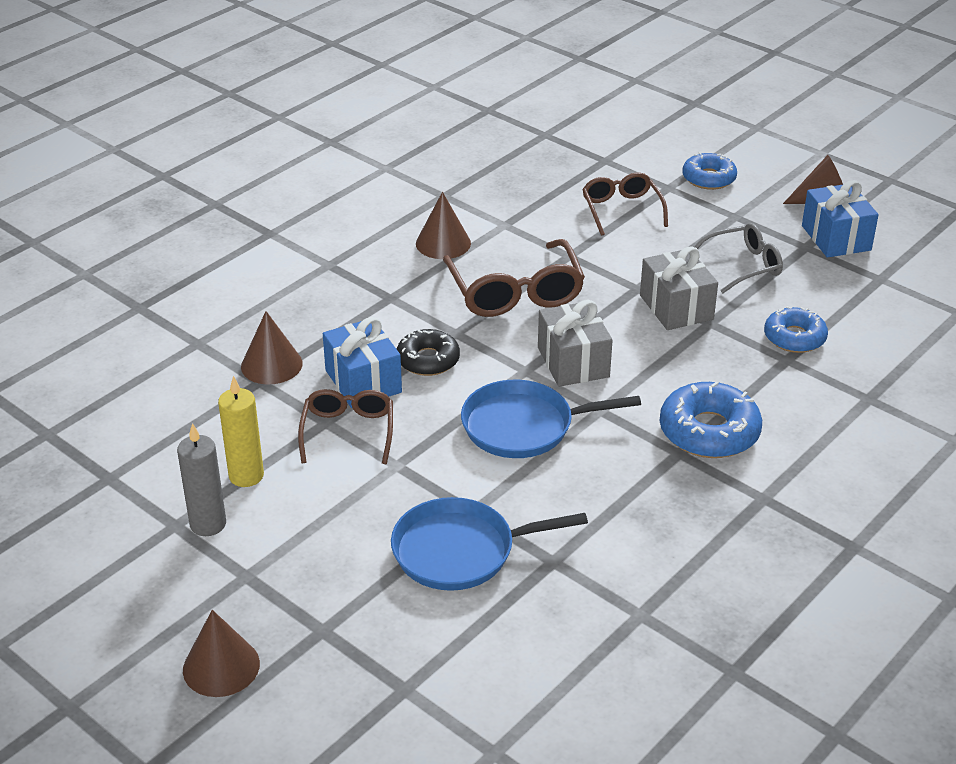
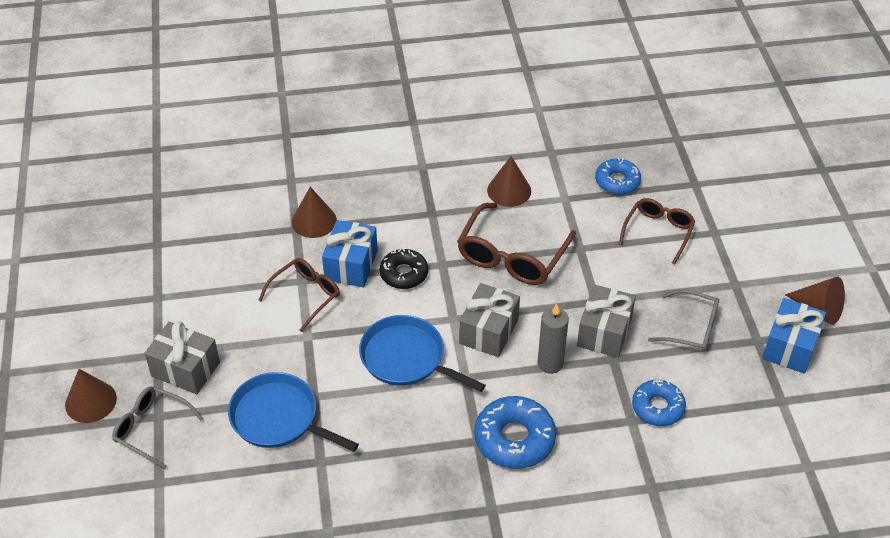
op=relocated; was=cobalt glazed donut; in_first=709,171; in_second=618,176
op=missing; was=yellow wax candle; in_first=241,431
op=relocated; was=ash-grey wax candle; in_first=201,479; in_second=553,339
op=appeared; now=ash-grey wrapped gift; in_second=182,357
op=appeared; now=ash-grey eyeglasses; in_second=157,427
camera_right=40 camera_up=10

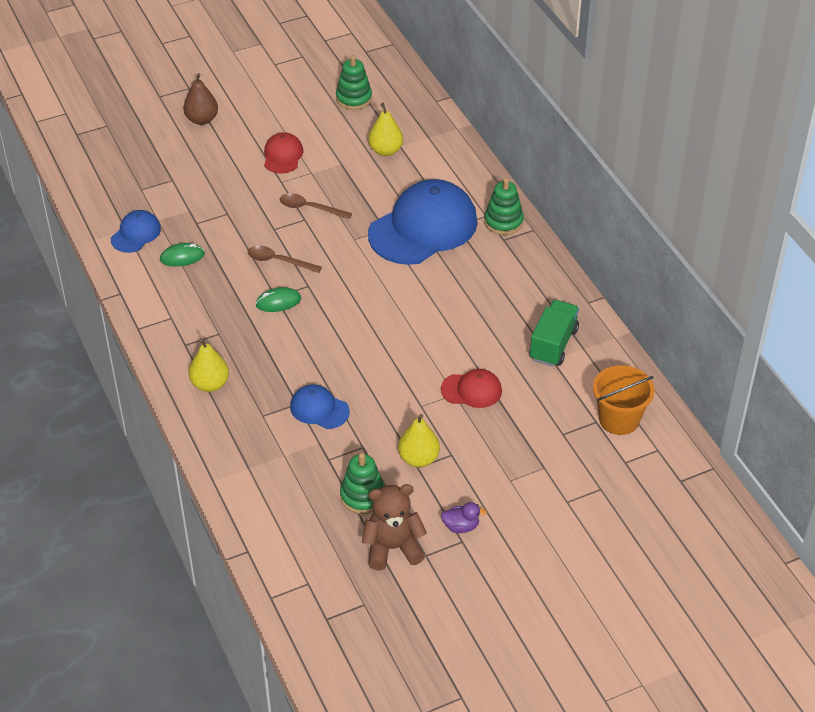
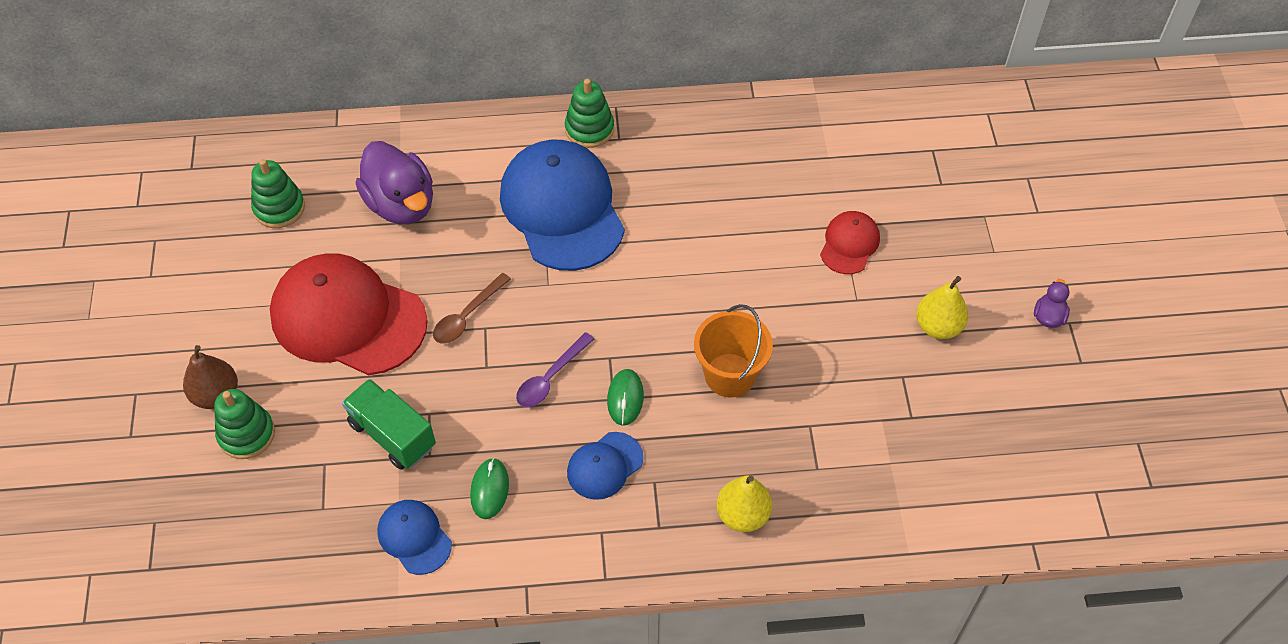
op=exchanged; was=yellow toy pear; now=purple rubber duck; in_first=385,129; in_second=394,182
op=size; was=red cap; in_first=283,153; in_second=349,314; ratio=2.11
op=colour; was=brown teaspoon; now=purple teaspoon; in_first=285,259; in_second=555,369
op=relocated; was=emerald lorry; in_first=554,333; in_second=389,424
op=relocated; was=orange-coloured bucket; in_first=624,400; in_second=733,350
op=relocated; was=cobalt cap; in_first=320,406; in_second=605,466
op=relocated; was=emerald stacking toy; in_first=362,483; in_second=244,424
op=missing; was=brown teddy; in_first=394,527
camera_right=-70 camera_up=10

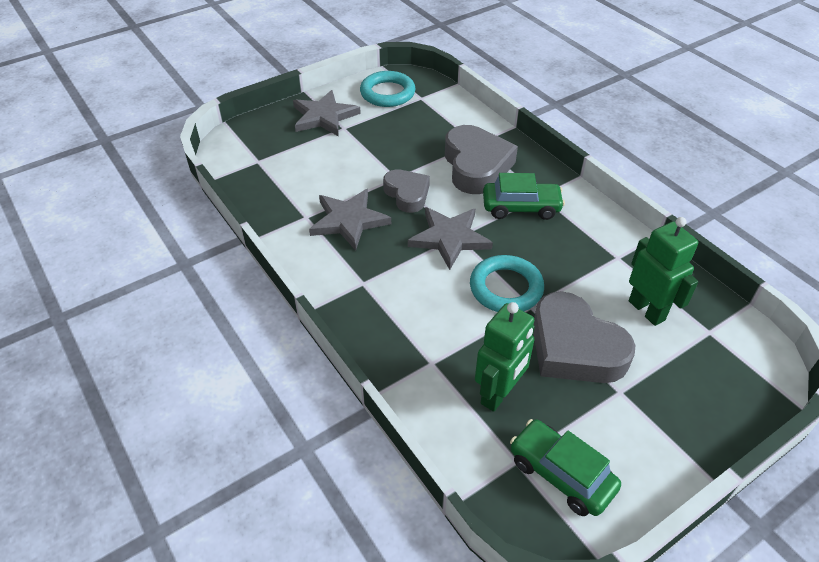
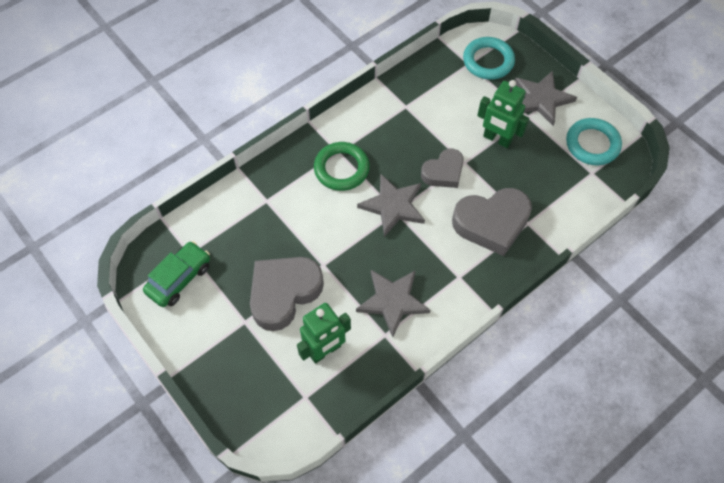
op=missing; was=emerald toy car; in_first=524,196
op=relocated; was=ash-grey five-pointed star; in_first=350,220; in_second=393,303
op=relocated; was=teal ring; in_first=507,283; in_second=489,58
op=relocated; was=emerald toy robot; in_first=505,357; in_second=503,114
op=appeared; now=emerald ring; in_second=342,166
camera_right=85 camera_up=15

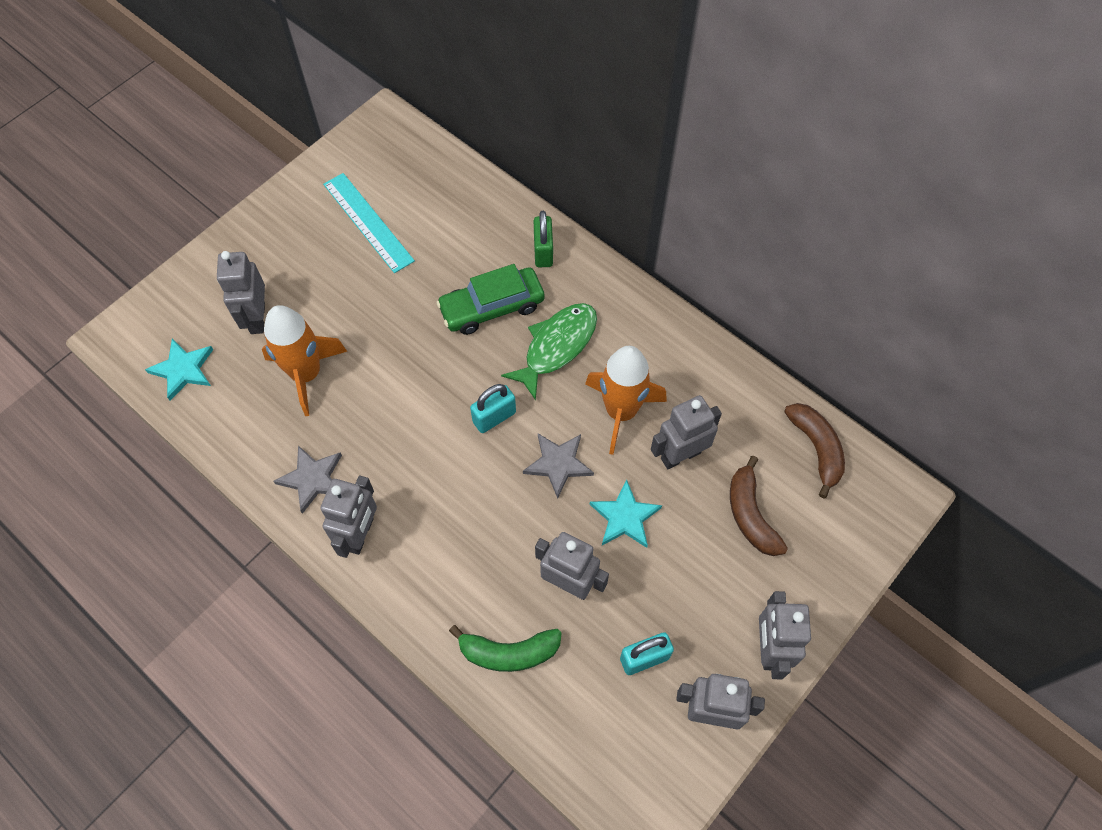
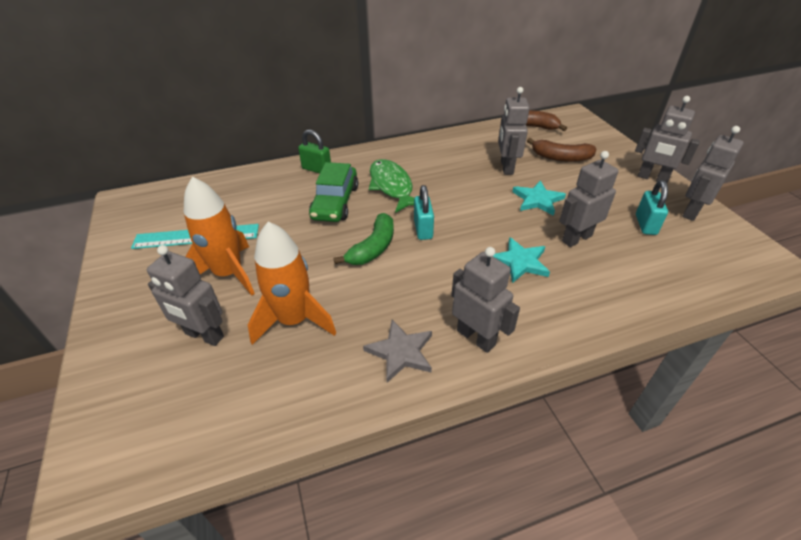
op=relocated; was=teal five-pointed star; in_first=179,370; in_second=521,260
op=relocated; was=orange-coloured toy rocket; in_first=626,400; in_second=219,236
op=missing; was=ash-grey five-pointed star; in_first=558,466
op=relocated; was=emerald banana; in_first=505,648; in_second=364,239
camera_right=-60 camera_up=-20

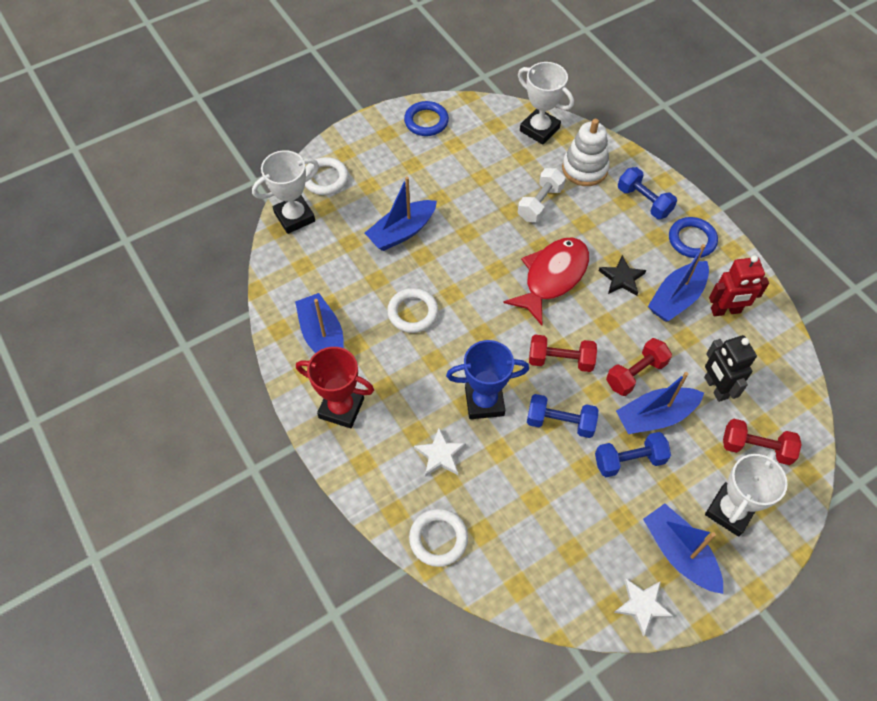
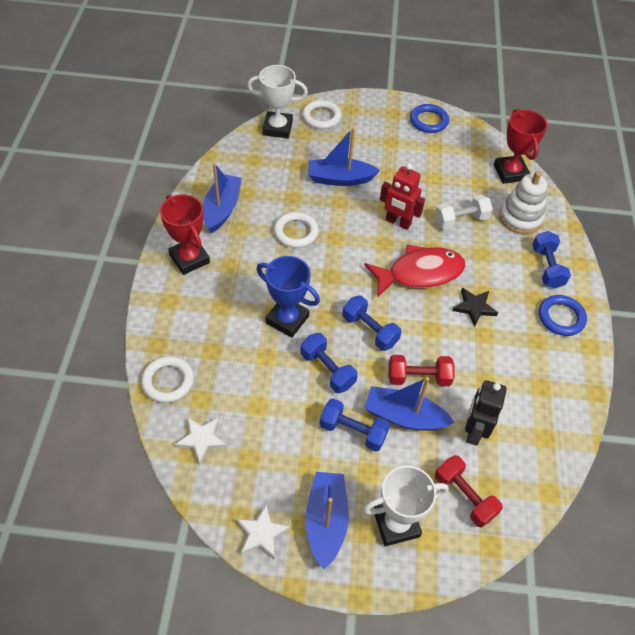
op=colour; was=snow-white prize cup; now=red prize cup; in_first=546,103; in_second=520,146
op=missing; was=cobalt toy boat; in_first=678,283
op=relocated; was=red toy robot; in_first=739,285; in_second=402,196
op=colour; was=red dumbbell; now=cobalt dumbbell; in_first=563,353; in_second=371,323
op=relocated; was=snow-white five-pointed star; in_first=440,452; in_second=201,440
camera_right=35 camera_up=-5

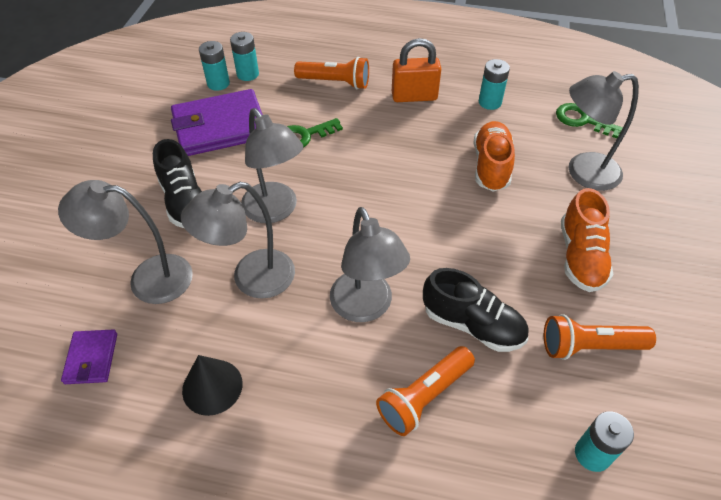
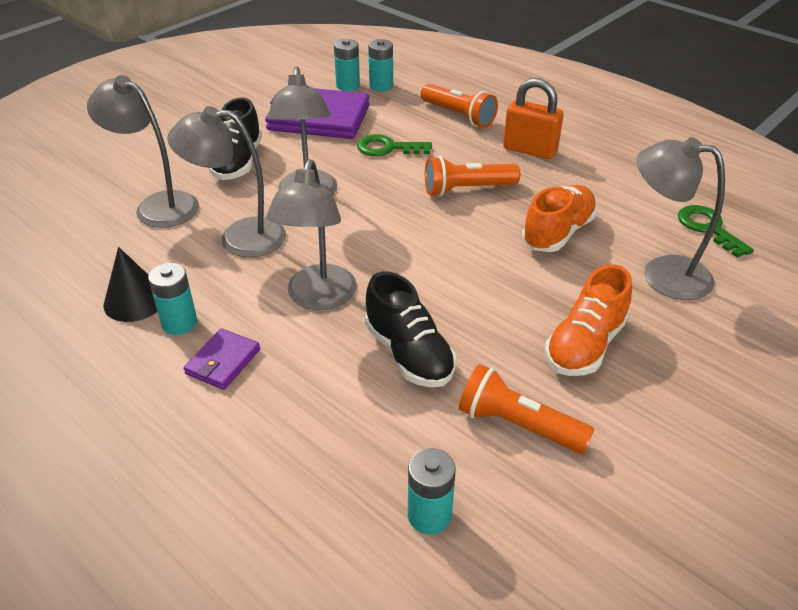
op=relocated; was=teal battery; in_first=494,84; in_second=172,299
op=relocated; was=purple card wallet; in_first=89,356; in_second=221,359
op=relocated; was=orange-coloured pocket torch; in_first=425,391; in_second=472,176
camera_right=30 camera_up=-10

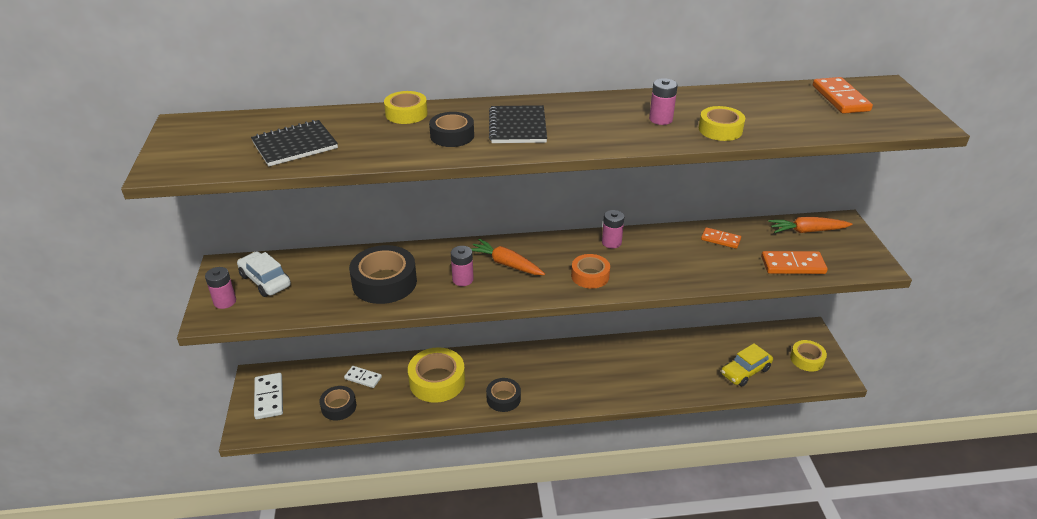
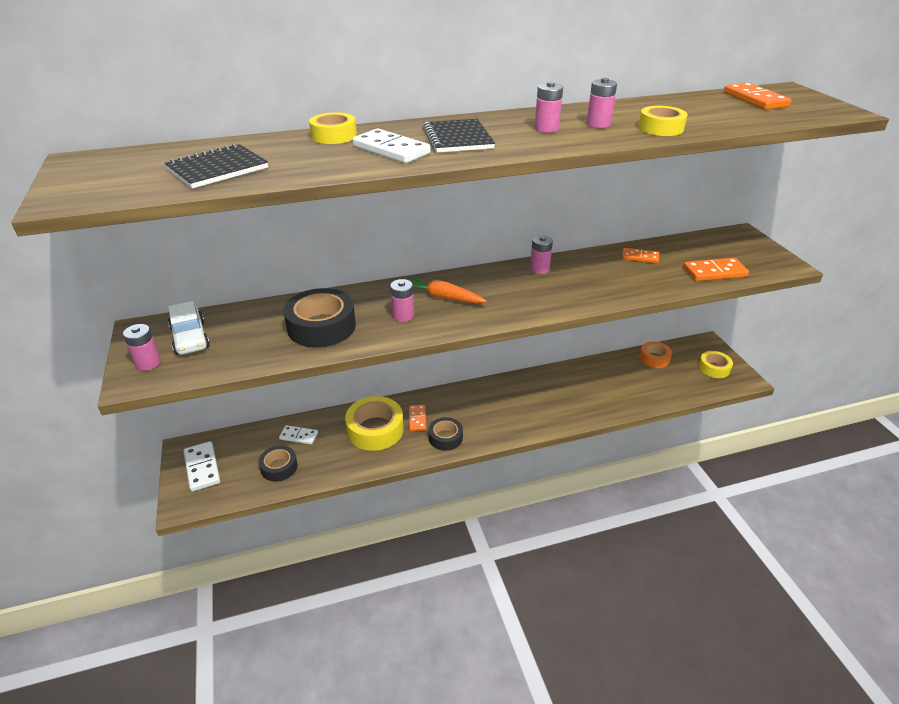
op=exchanged; was=ebony roll of tape; now=snow-white domino piece; in_first=451,129; in_second=392,146
op=missing; was=orange-coloured carrot; in_first=810,225
op=spun; was=snow-white toy car; in_first=264,274; in_second=189,328; clockwise=-150
op=relocated; was=orange-coloured roll of tape; in_first=590,271; in_second=656,354
op=missing; was=yellow toy car; in_first=747,365
op=appeared; now=rosy battery; in_second=548,107
op=appeared; now=orange-coloured domino piece; in_second=417,418
camera_right=-10 camera_up=0

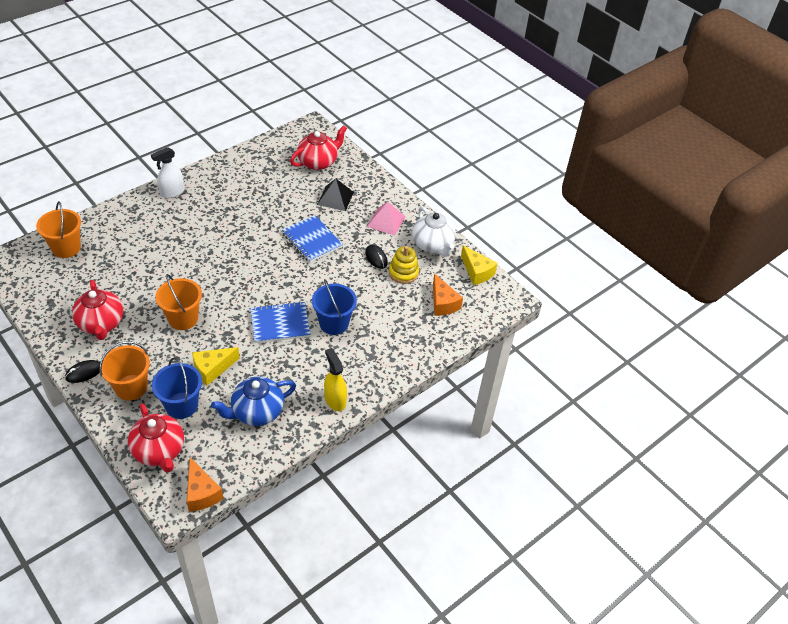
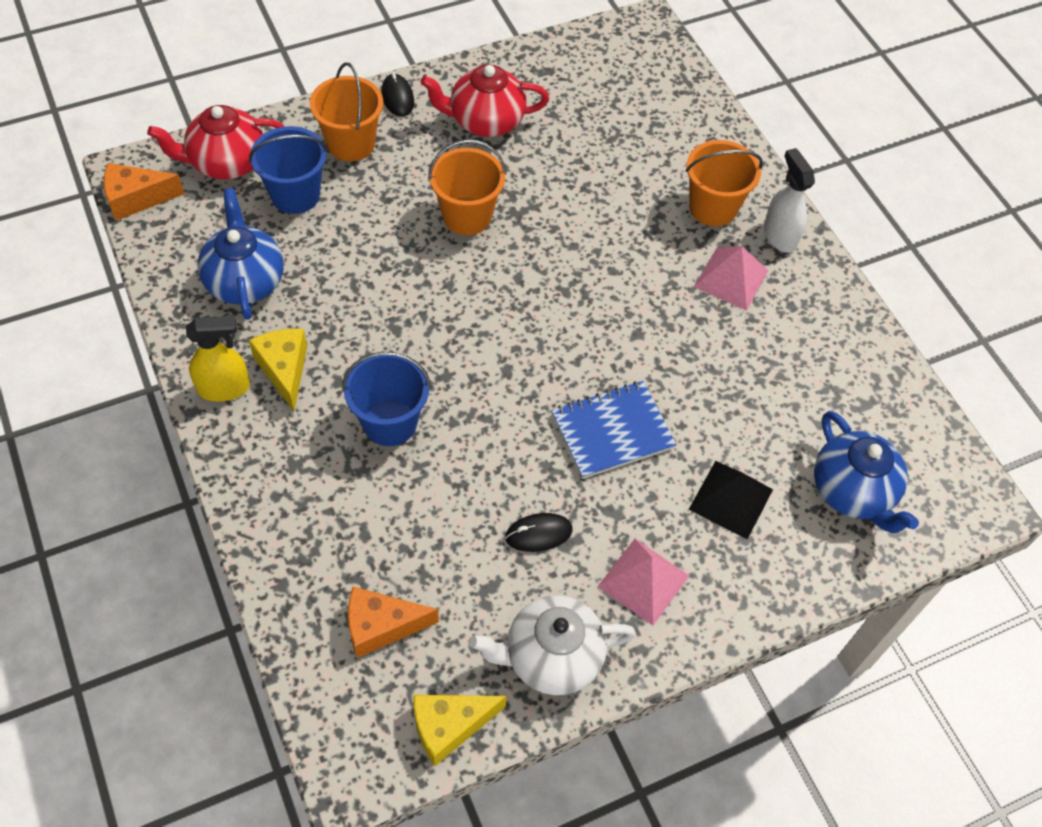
op=colour; was=red teapot; now=cobalt teapot; in_first=318,147; in_second=866,472
op=relocated; was=orange-coloured bucket; in_first=58,229; in_second=724,183
op=missing; was=yellow stacking toy; in_first=404,265
op=missing; was=cobalt notebook; in_first=280,322
op=relocated; was=yellow cheese wedge; in_first=216,366; in_second=278,369
op=appeared; now=rosy pyramid; in_second=731,278
camera_right=105 camera_up=10

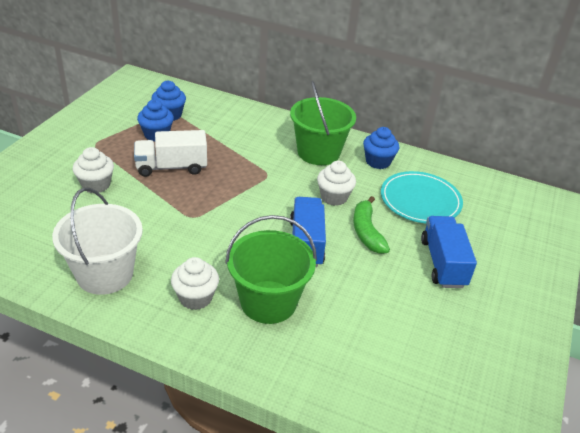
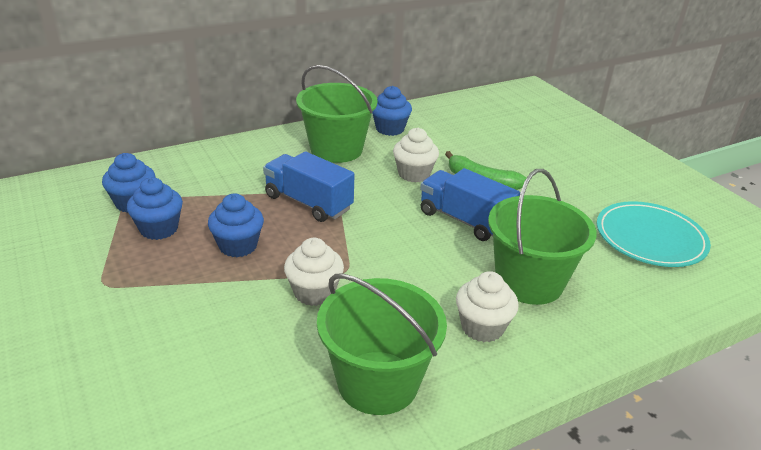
op=exchanged; was=snow-white lorry; now=cobalt muffin; in_first=170,153; in_second=236,225
op=relocated; was=snow-white muffin; in_first=93,170; in_second=314,272
op=relocated; was=teal flat dish; in_first=422,197; in_second=654,234
op=colour; was=snow-white bucket; now=emerald bucket; in_first=97,241; in_second=382,344
op=relocated; was=cobalt lorry; in_first=449,252; in_second=309,186
camera_right=-50 camera_up=-5

